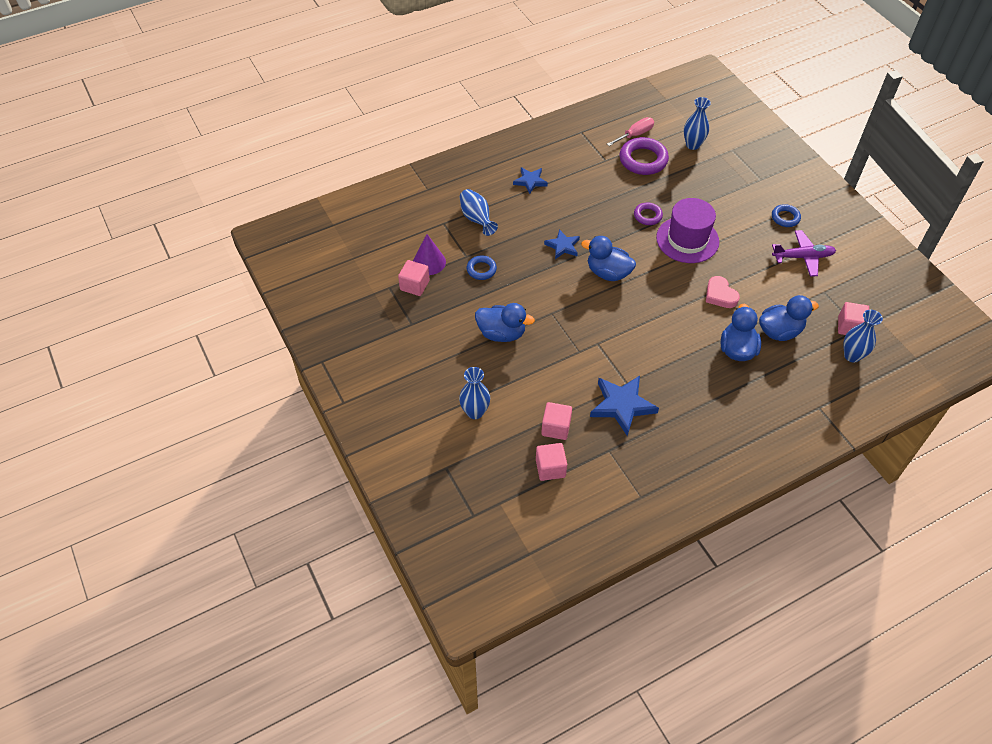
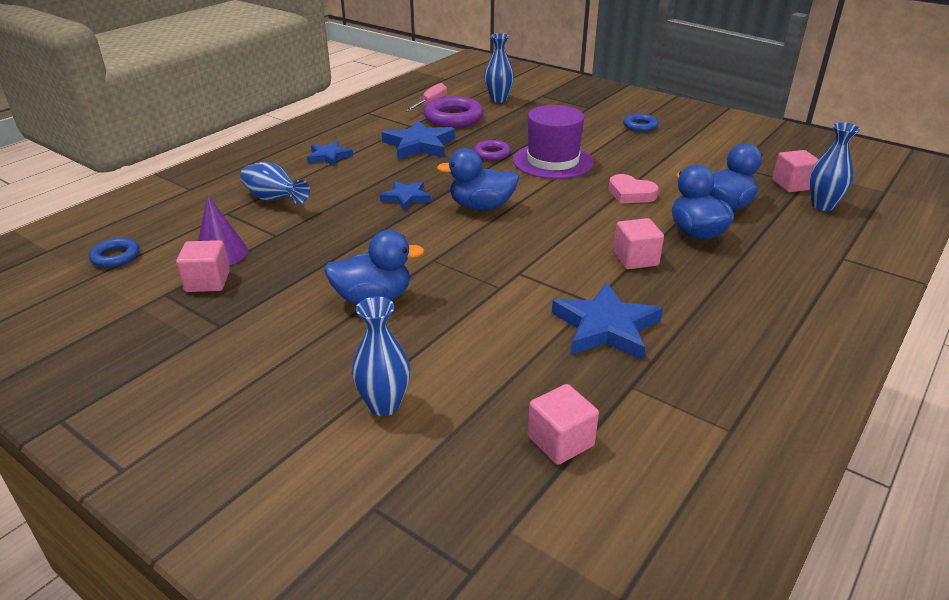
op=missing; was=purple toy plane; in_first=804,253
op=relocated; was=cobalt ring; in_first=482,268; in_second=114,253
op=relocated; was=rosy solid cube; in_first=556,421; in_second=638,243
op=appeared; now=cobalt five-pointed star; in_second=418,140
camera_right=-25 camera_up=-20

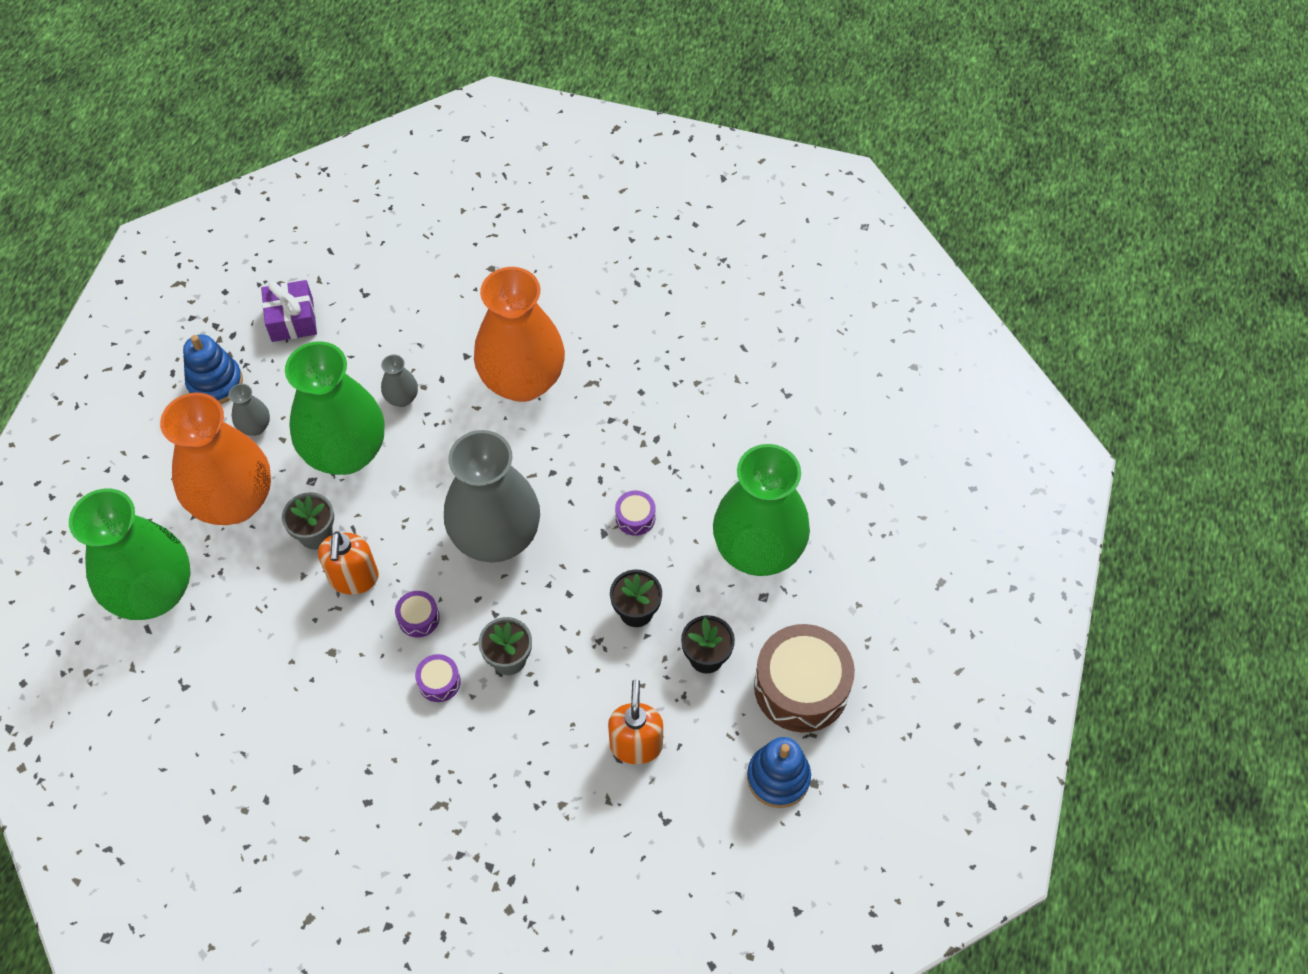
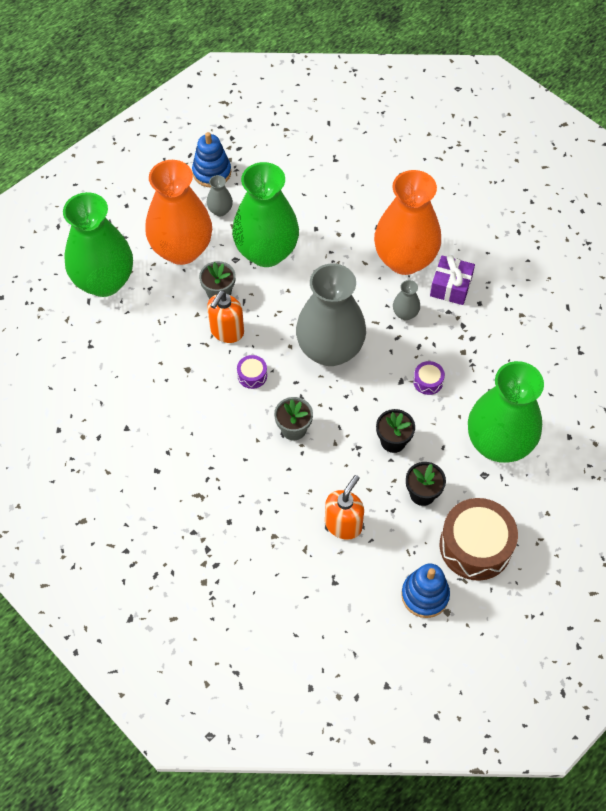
op=relocated; was=purple wrapped gift; in_first=289,311; in_second=452,280
op=relocated; was=ash-grey flower vase; in_first=399,380; in_second=406,300
op=missing; was=purple toy drum; in_first=438,678
camera_right=30 camera_up=0

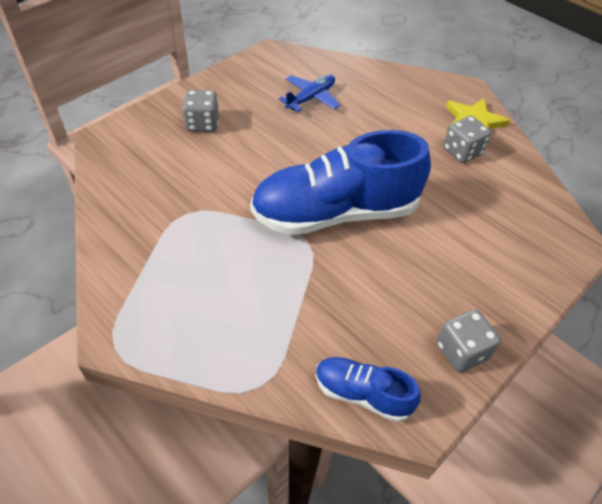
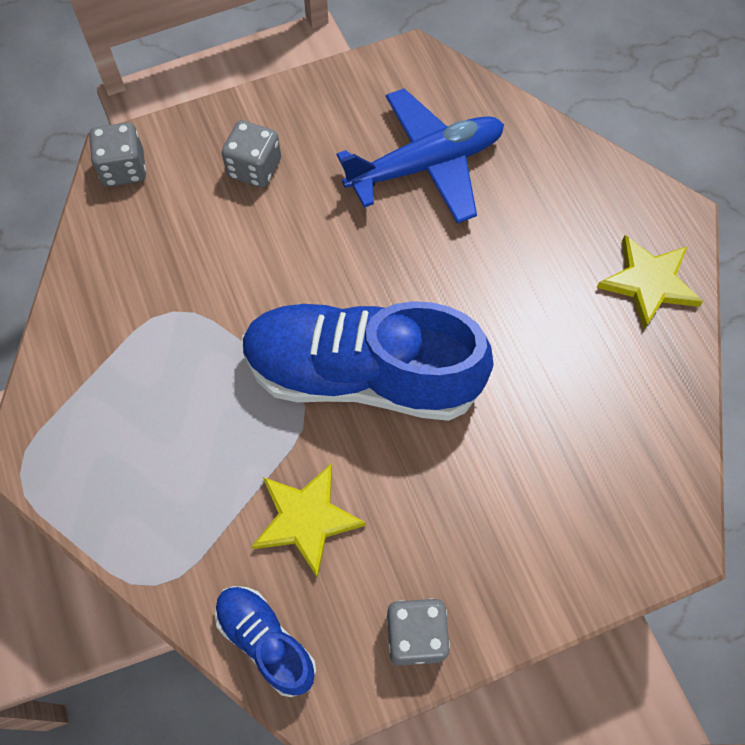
op=size; was=cobalt toy plane; in_first=309,93; in_second=420,156; ratio=1.64
op=relocated; was=ash-grey die; in_first=467,139; in_second=117,154
op=appeared; now=yellow five-pointed star; in_second=308,521
camera_right=25 camera_up=15

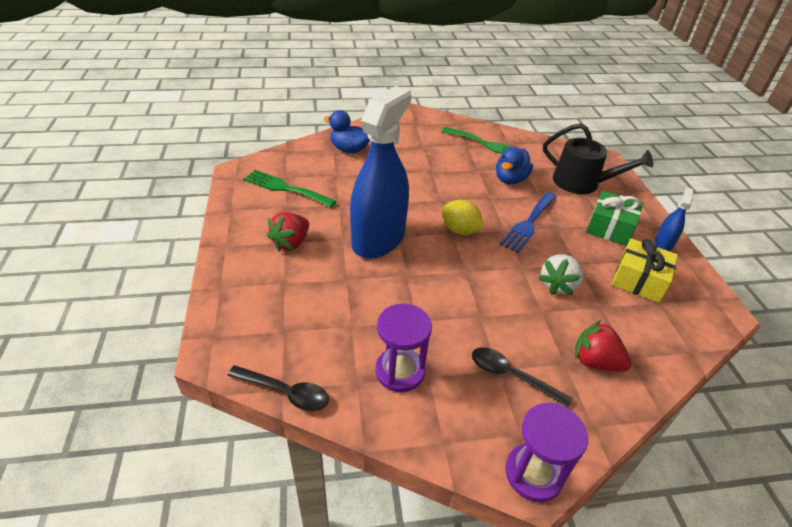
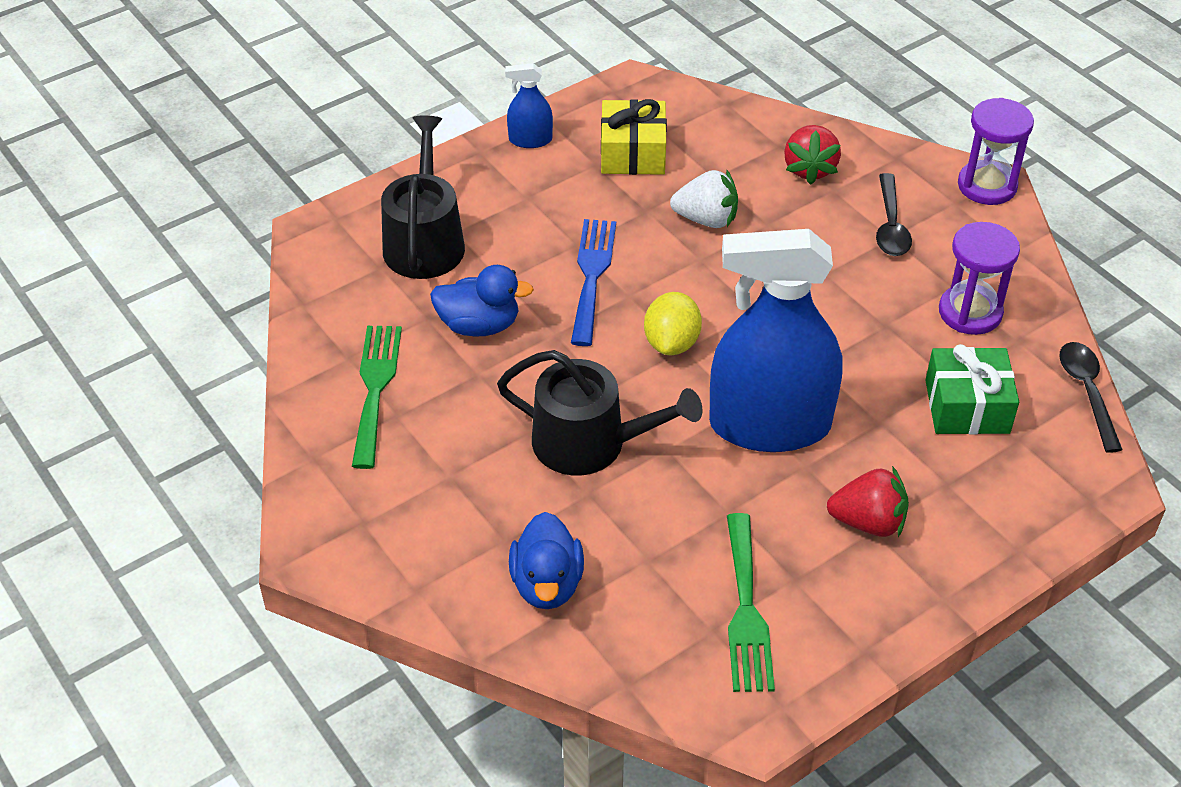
op=relocated; was=emerald wrapped gift; in_first=614,218; in_second=972,389
op=spun; was=cobalt fork; in_first=528,222; in_second=593,282; clockwise=-90
op=appeared; now=ebony watering can; in_second=599,413
camera_right=-115 camera_up=5

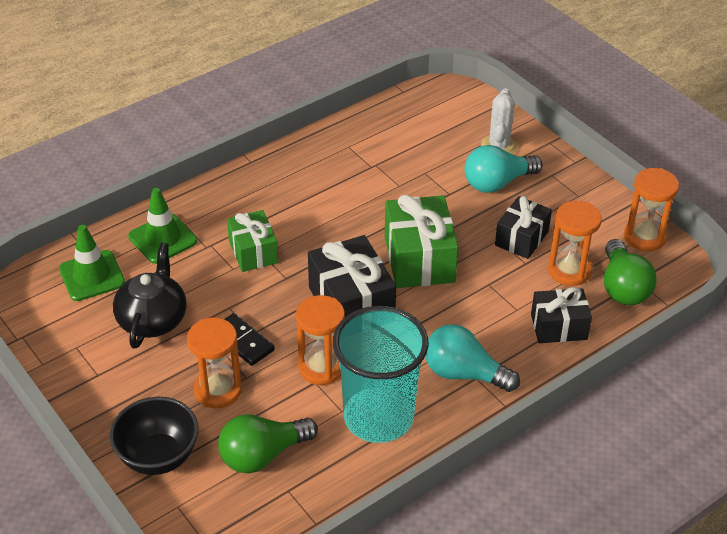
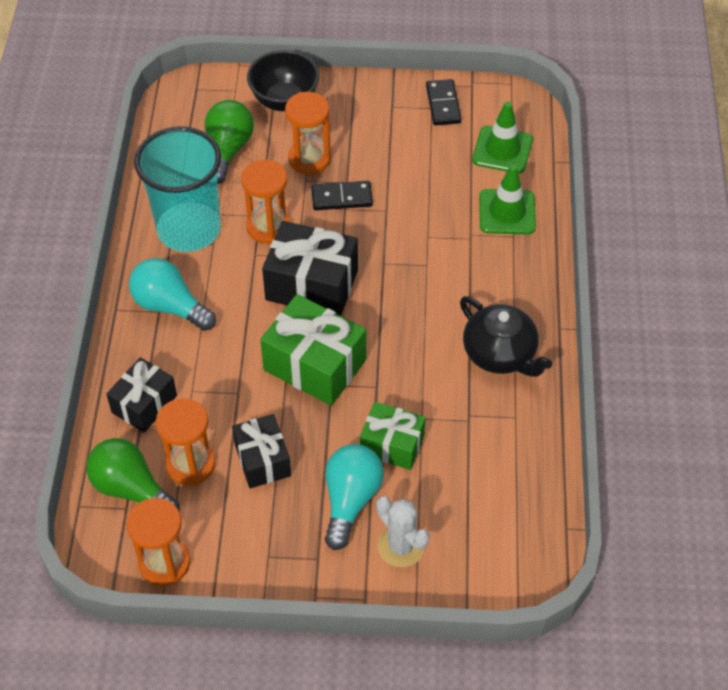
op=relocated; was=emerald wrapped gift; in_first=252,241; in_second=393,436
op=relocated; was=ebony teapot; in_first=150,296; in_second=506,336
op=spun; was=teal light bulb; in_first=472,358; in_second=172,294; clockwise=-120
op=appeared; now=ebony domino piece; in_second=443,102
camera_right=130 camera_up=10

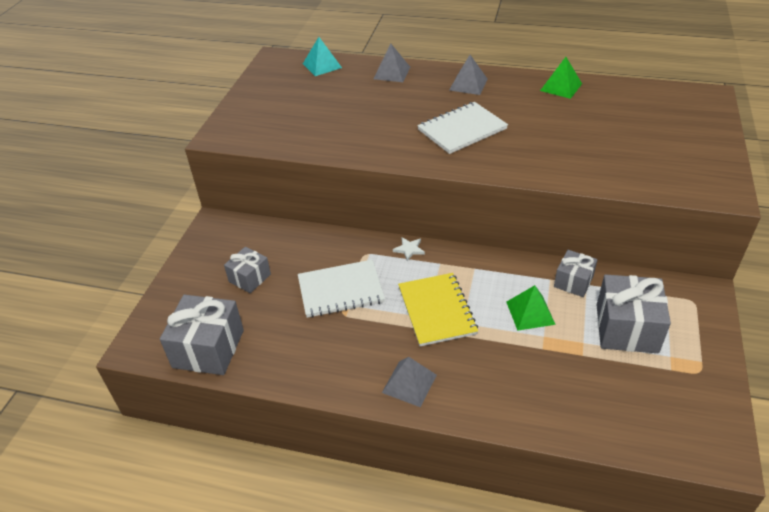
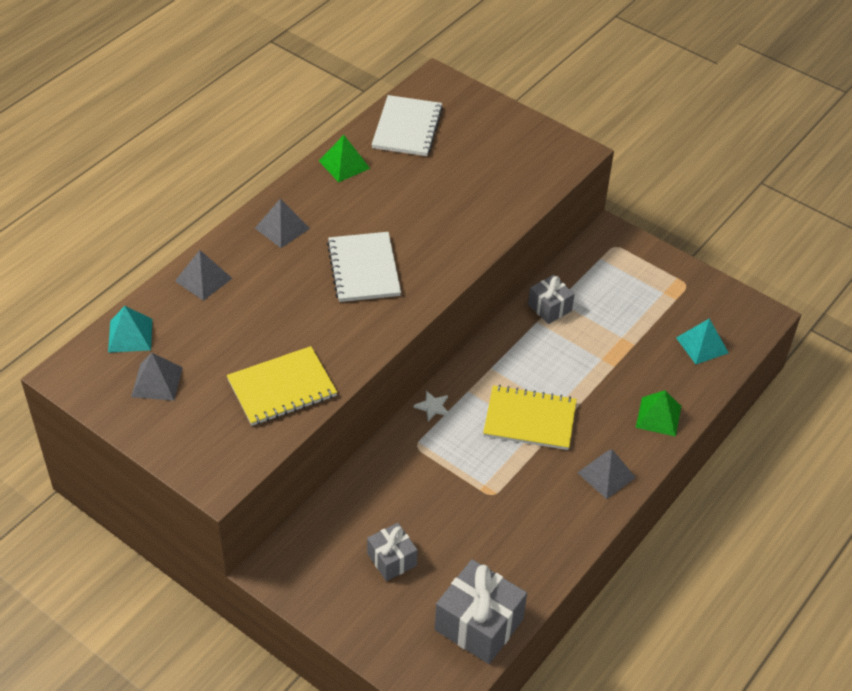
op=relocated; was=snow-white notebook; in_first=341,289; in_second=407,125
op=missing; was=ash-grey wrapped gift; in_first=634,313
op=relocated; was=emerald pyramid; in_first=531,308; in_second=658,413
op=appeared; now=teal pyramid; in_second=702,341
op=appeared; now=yellow notebook; in_second=282,386
op=appeared; now=ash-grey pyramid; in_second=157,377
camera_right=-70 camera_up=5

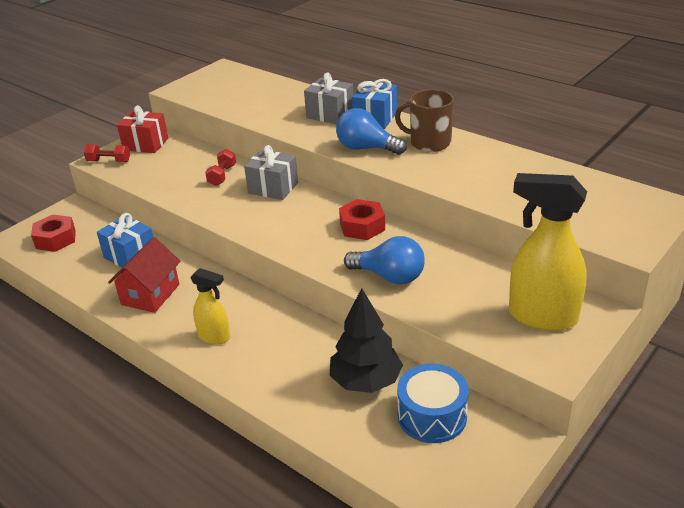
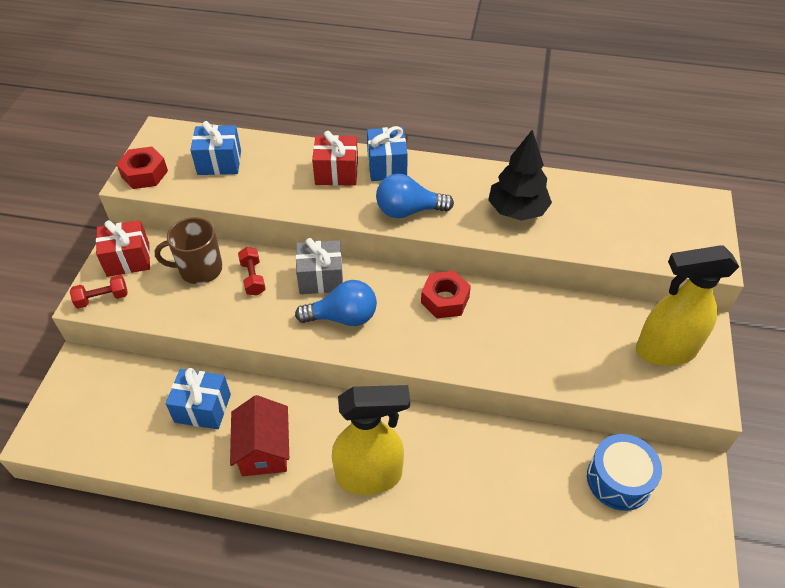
op=colour; was=ash-grey wrapped gift; now=red wrapped gift; in_first=328,98; in_second=335,158
op=relocated; was=brown mug; in_first=424,120; in_second=189,250
op=relocated; was=red hex nut; in_first=53,233; in_second=142,168
op=relocated; was=cobalt light bulb; in_first=384,260; in_second=336,303
op=size; was=yellow spray bottle; in_first=210,306; in_second=371,440; ratio=1.8
op=relocated; was=ebony tree; in_first=366,340; in_second=520,175
op=appeared; now=cobalt wrapped gift; in_second=215,148
camera_right=-30 camera_up=15

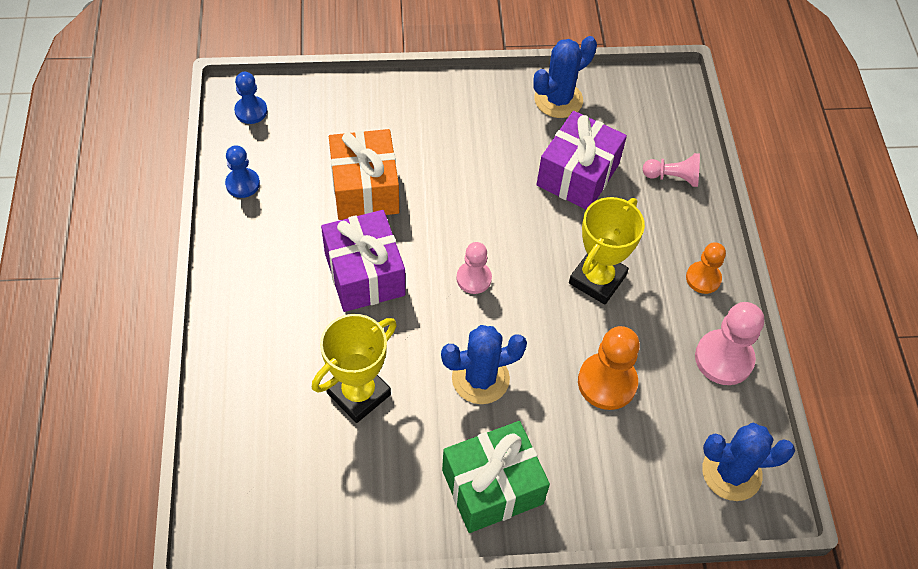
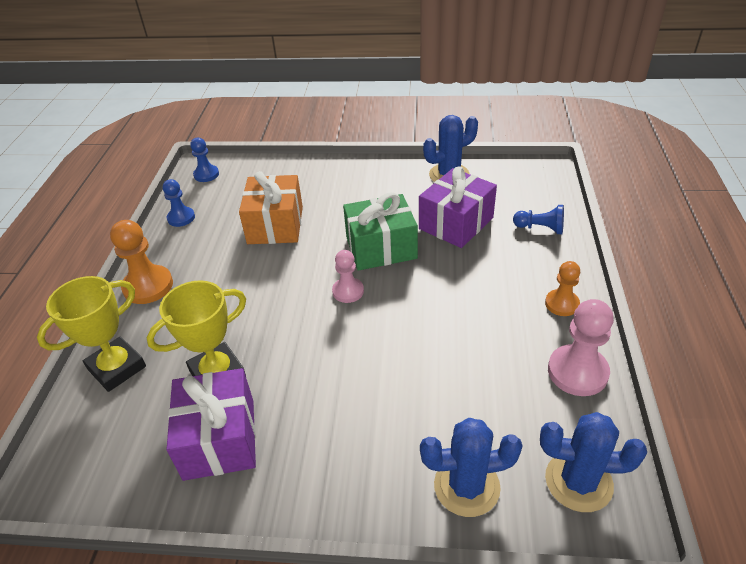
op=colour; was=rosy pawn; now=cobalt pawn; in_first=671,170; in_second=538,219
op=relocated; was=yellow prize cup; in_first=607,250; in_second=91,334
op=relocated; was=purple wrapped gift; in_first=363,261; in_second=211,424
op=relocated; was=cobalt prickly plant; in_first=484,364; in_second=471,467
op=relocated; was=orange-coloured pawn; in_first=609,368; in_second=141,262
op=relocated; was=emerald wrapped gift; in_first=496,477; in_second=380,231
camera_right=15 camera_up=-15

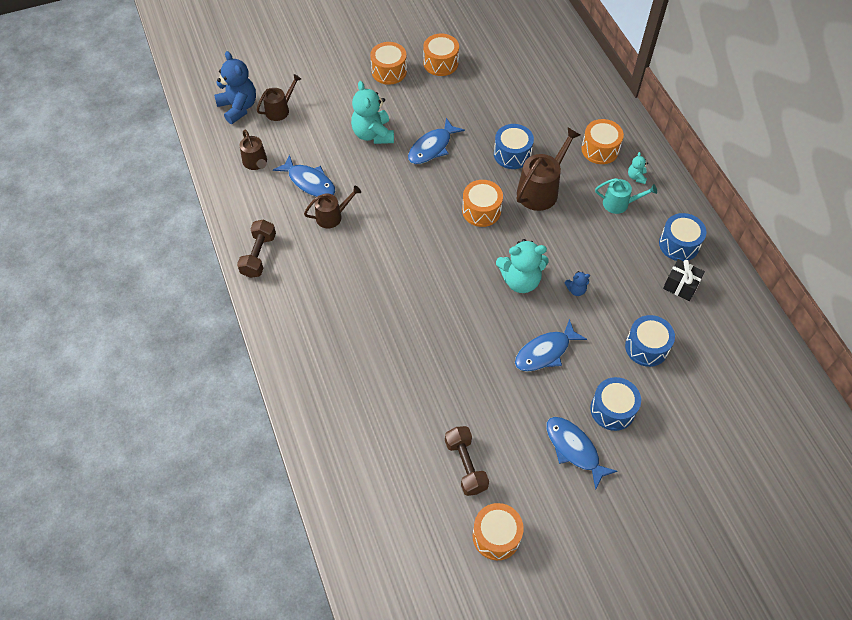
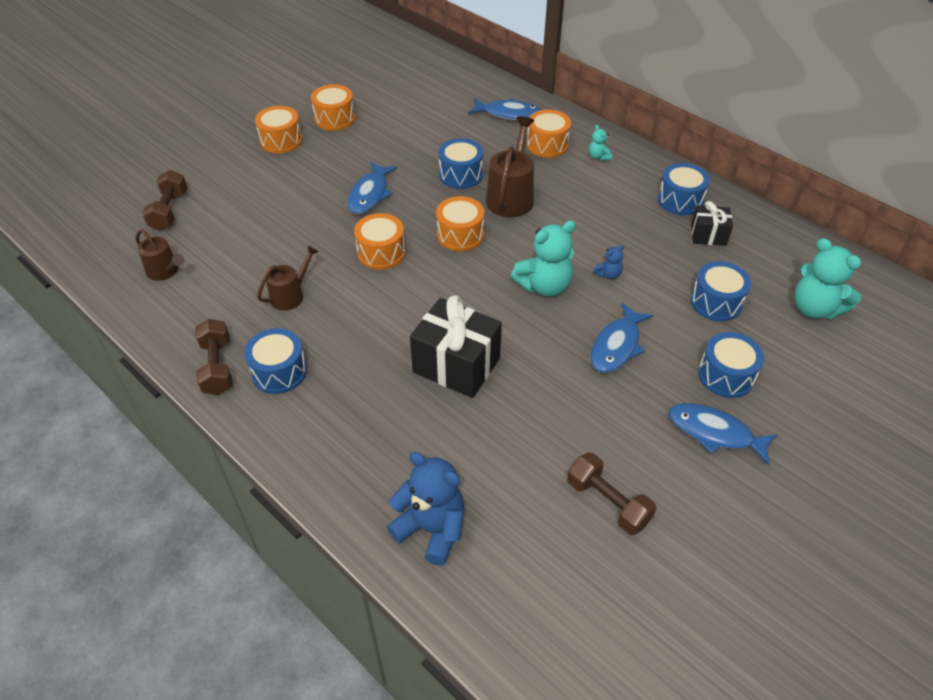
op=relocated; was=cobalt teddy; in_first=235,87; in_second=425,509
op=exchanged; was=brown watering can; now=brown dumbbell; in_first=278,97; in_second=165,200
op=relocated; was=teal teddy; in_first=372,112; in_second=827,278
op=relocated; was=cobalt fish; in_first=304,175; in_second=505,109
op=missing; was=teal watering can; in_first=626,196
op=relocated; was=orange-coloured toy drum; in_first=498,531; in_second=379,241
op=appeared; now=ebony wrapped gift; in_second=456,346
op=appeared; now=cobalt toy drum; in_second=275,361
camera_right=-25 camera_up=-10

